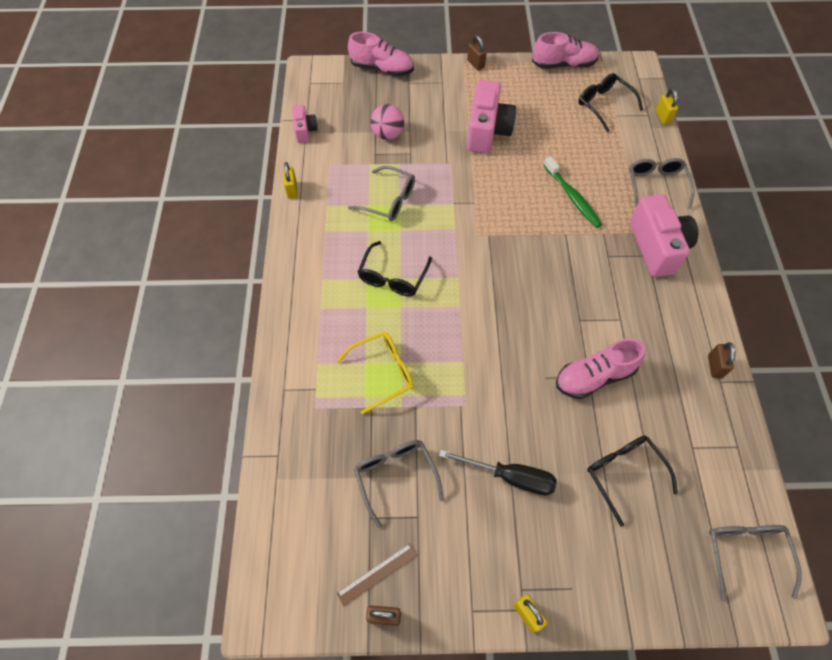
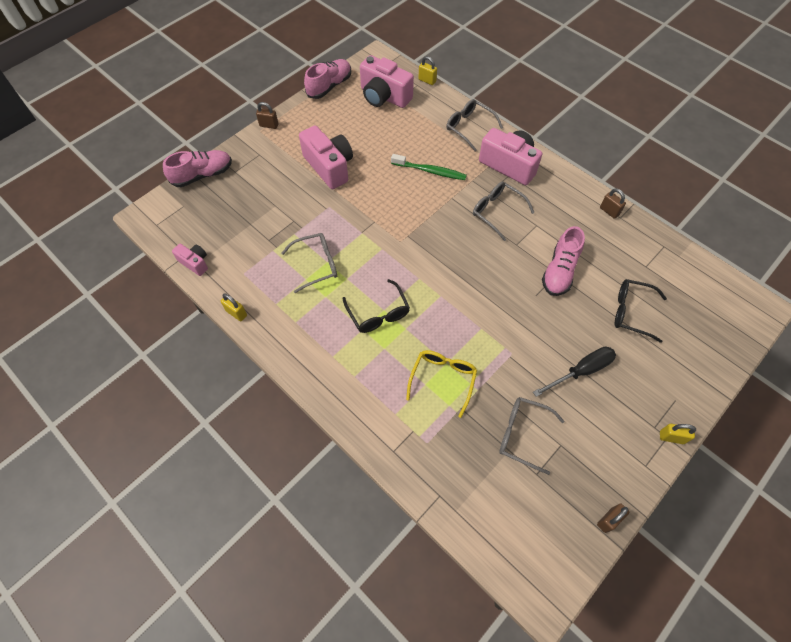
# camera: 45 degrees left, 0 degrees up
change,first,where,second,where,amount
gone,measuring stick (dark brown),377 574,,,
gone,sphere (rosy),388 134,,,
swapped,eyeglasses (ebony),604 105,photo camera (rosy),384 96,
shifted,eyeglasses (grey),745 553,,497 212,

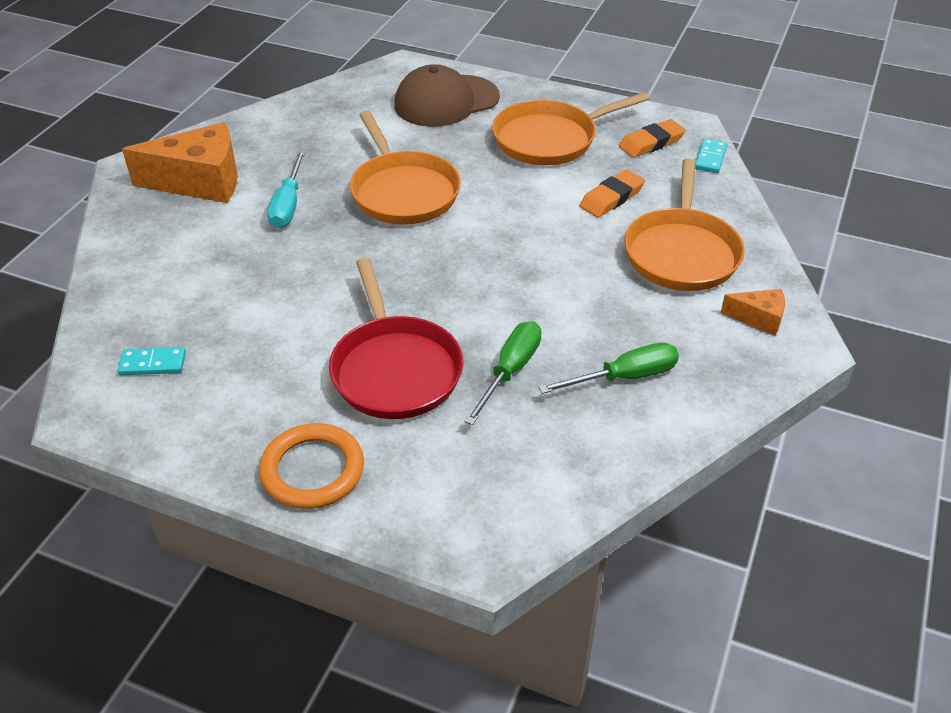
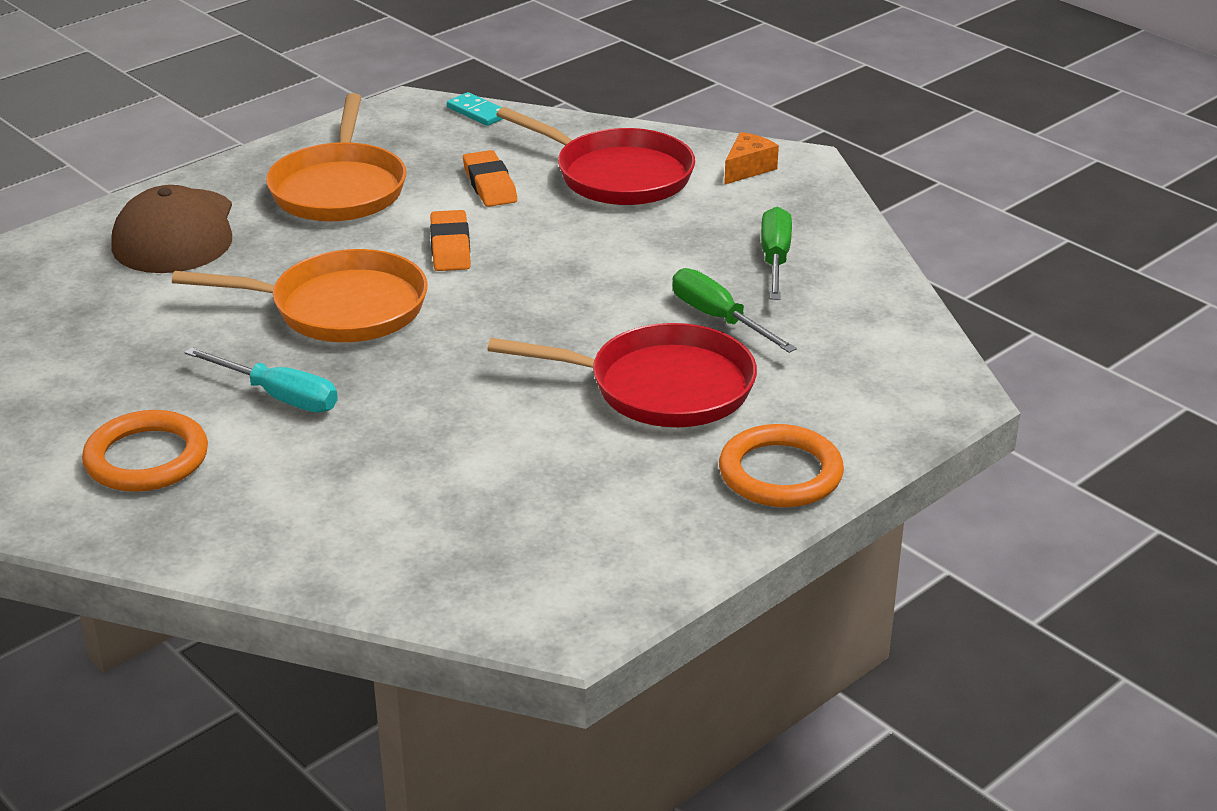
# camera: 65 degrees left, 10 degrees down
change,first,where,second,where,amount
gone,domino piece (teal),153 363,,,
swapped,piece of cheese (orange),200 182,hoop (orange),146 458,
shifted,pencil eraser (orange),651 143,,450 247,
repainted,skillet (orange),681 252,skillet (scarlet),617 175,

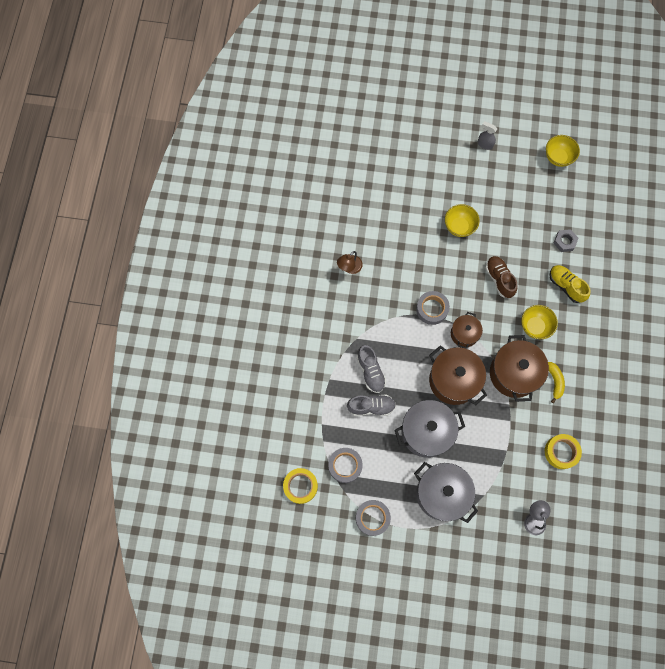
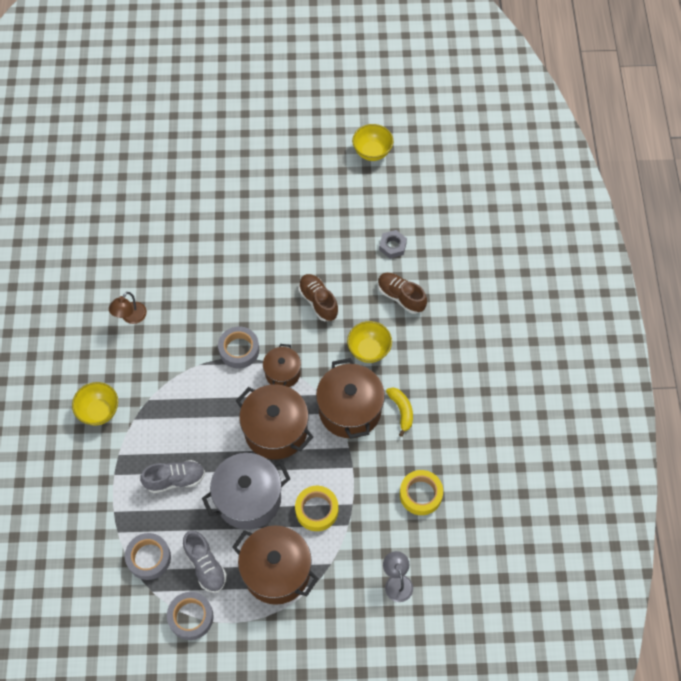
# camera: 10 degrees left, 10 degrees down
change,first,where,second,where,amount
shifted,sticky tape (yellow),300 486,,316 510,
shifted,lace-up shoe (grey),370 371,,205 566,
repainted,pot (grey),442 494,pot (dark brown),277 571,
shifted,serving bowl (yellow),459 226,,99 411,
gone,spray cleaner (grey),485 144,,,
repainted,lace-up shoe (yellow),566 286,lace-up shoe (dark brown),401 297,

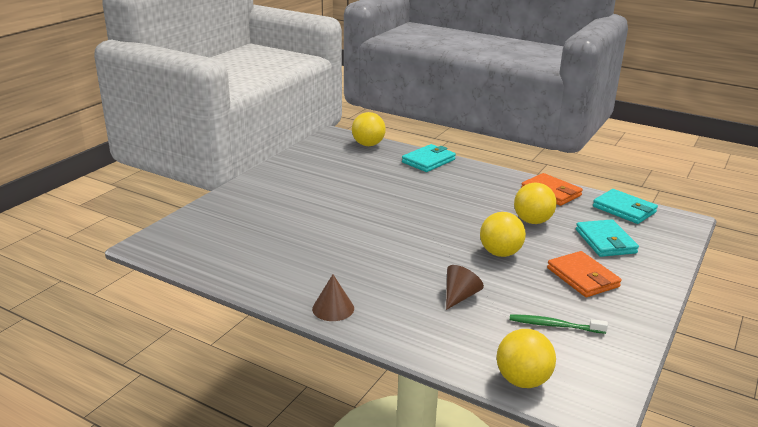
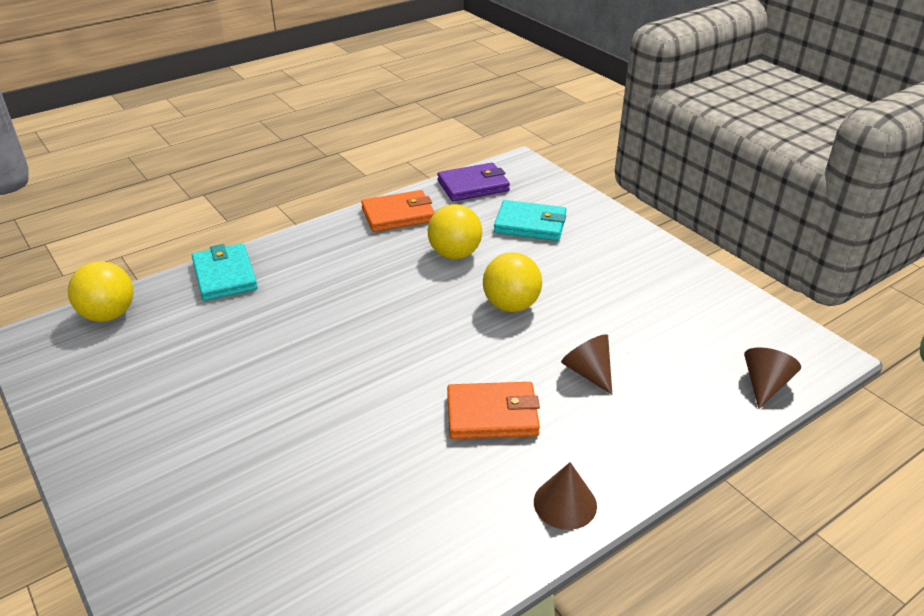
# camera: 65 degrees left, 10 degrees up
change,first,where,second,where,amount
swapped,sphere (yellow),522 380,solid cone (dark brown),765 385,
gone,dental brush (green),554 325,,,
shifted,wallet (orange),582 277,,492 415,
repainted,wallet (teal),624 209,wallet (violet),473 186,

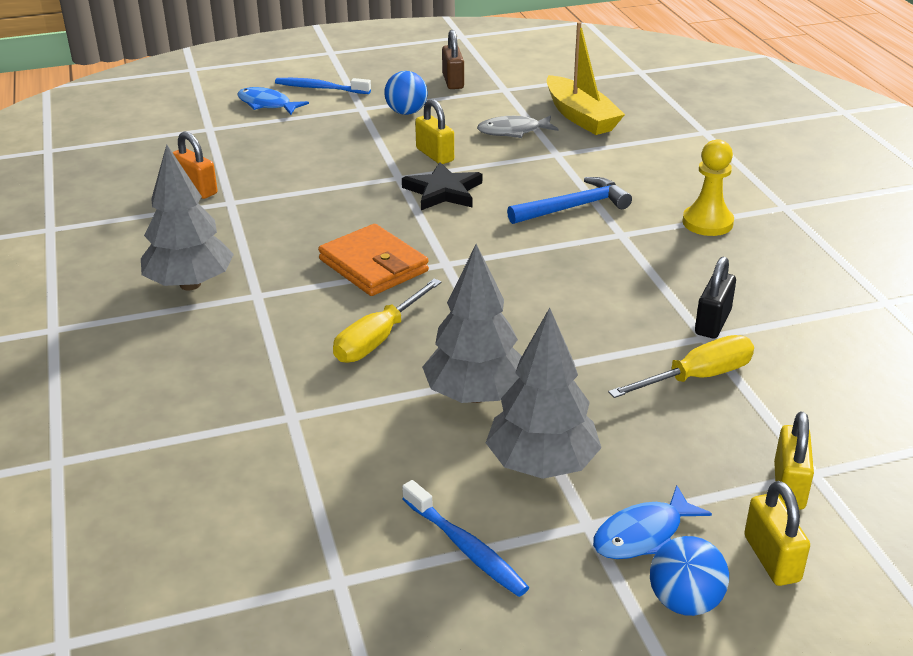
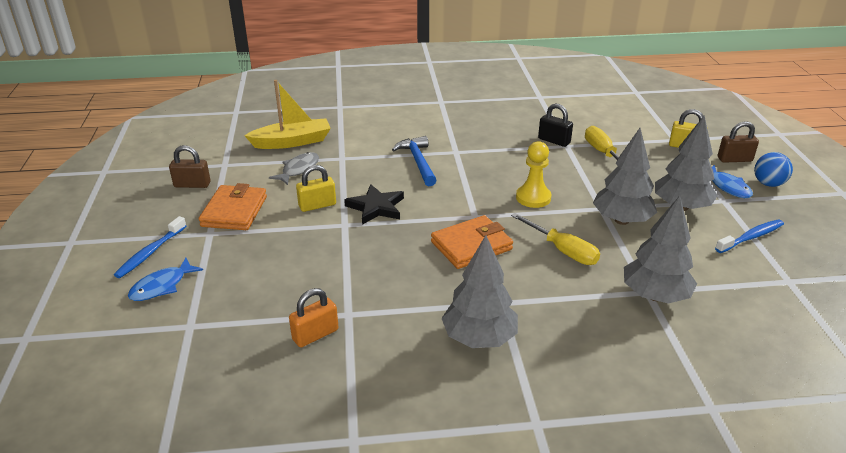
# camera: 80 degrees left, 0 degrees up
change,first,where,second,where,amount
swapped,sphere (cobalt),406 112,wallet (orange),234 211,
rotated,fish figure (grey),513 131,,298 169,150 degrees counterclockwise
shifted,game pawn (yellow),707 222,,533 198,
repainted,padlock (yellow),771 558,padlock (dark brown),734 159,
new,,,tree (grey),655 296,

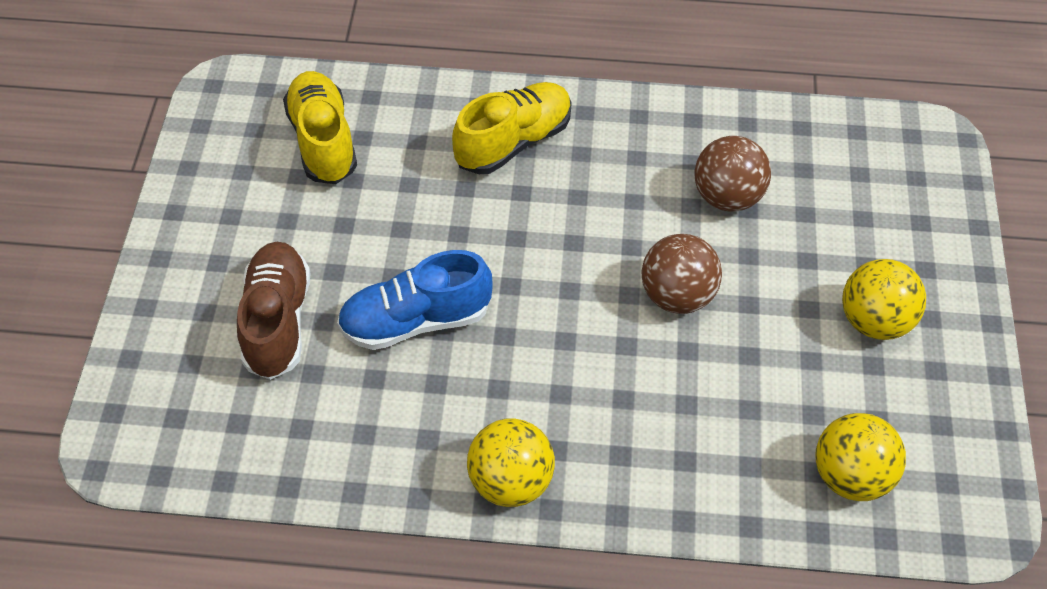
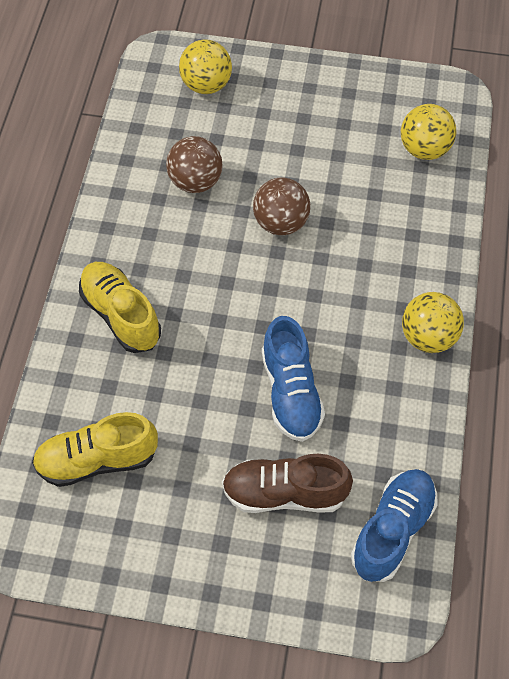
# camera: 85 degrees left, 5 degrees up
change,first,where,second,where,amount
shifted,sphere (yellow),874 321,,206 85,
new,,,lace-up shoe (cobalt),392 530,

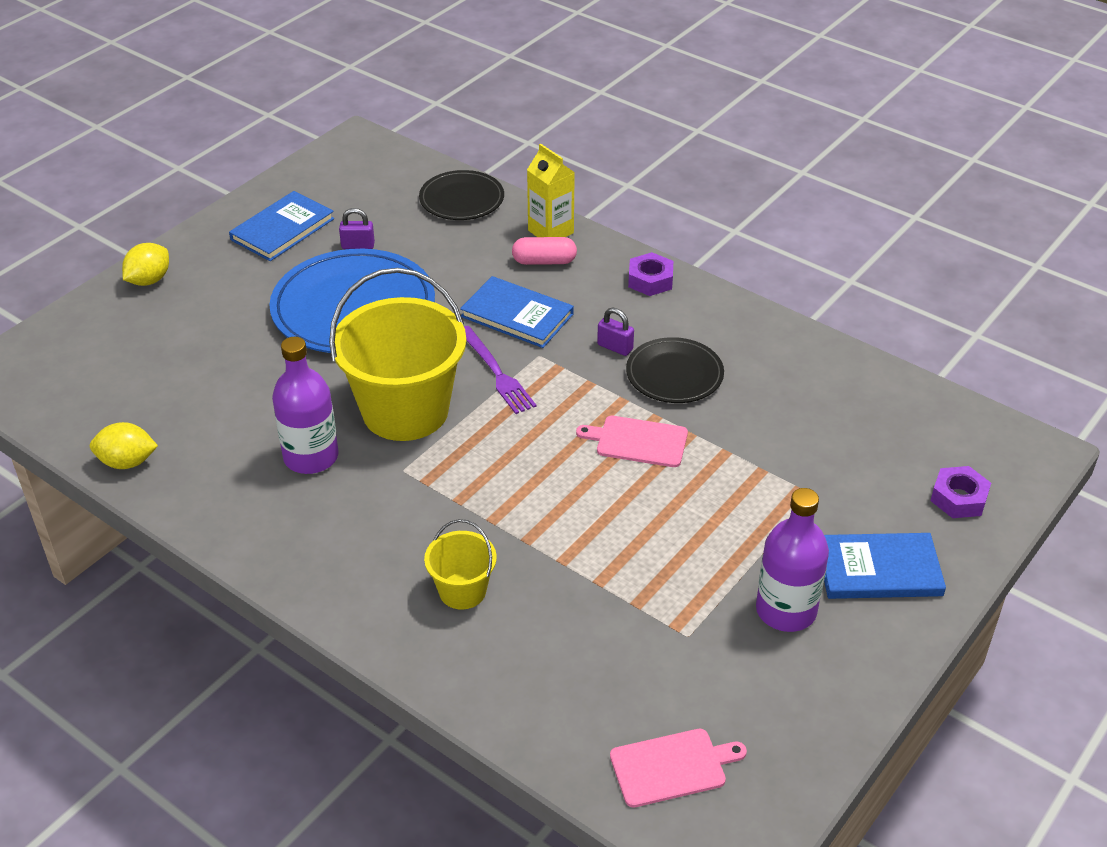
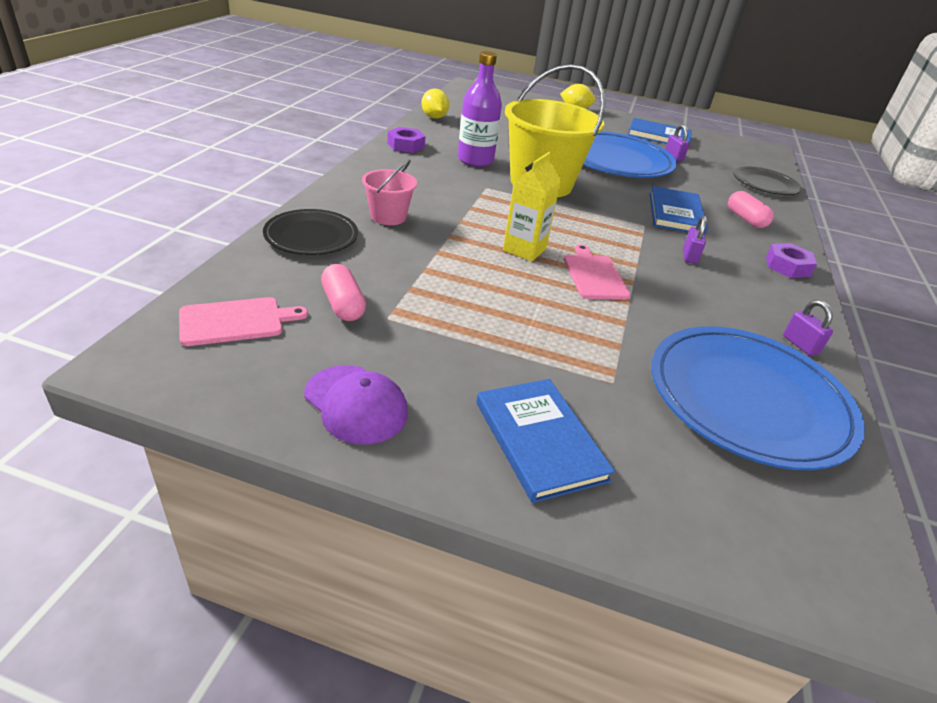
# camera: 65 degrees right, 5 degrees down
change,first,where,second,where,amount
repainted,sand bucket (yellow),462 591,sand bucket (rosy),388 216,
gone,dinner fork (violet),496 372,,,
shifted,carton (yellow),550 232,,524 249,
rotated,bread board (rosy),672 767,,236 321,75 degrees counterclockwise
shifted,plate (ebony),674 374,,311 236,
gone,drink bottle (violet),786 610,,,
shifted,nut (violet),959 498,,406 145,
new,,,baseball cap (violet),356 404,
new,,,pill (rosy),343 305,
new,,,plate (cobalt),748 400,
new,,,padlock (violet),800 345,

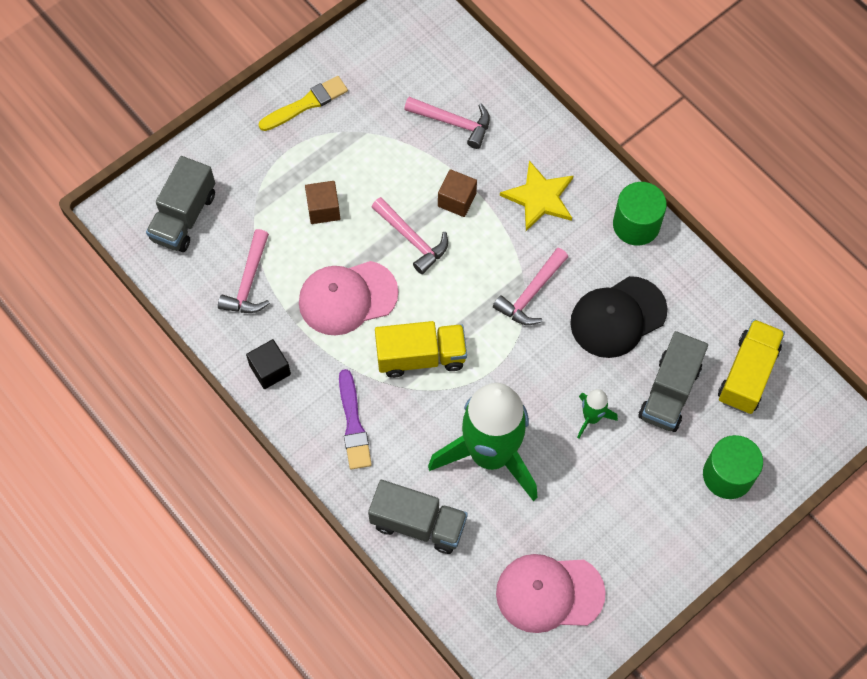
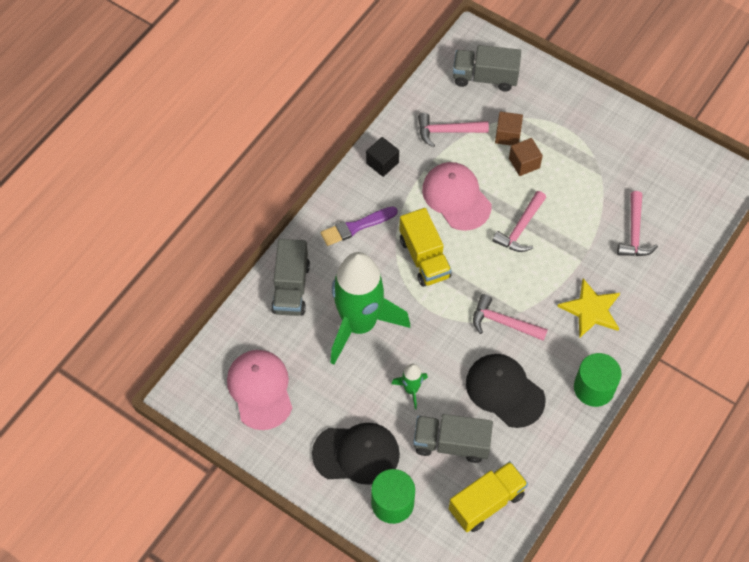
# camera: 75 degrees right, 5 degrees down
change,first,where,second,where,amount
gone,brush (yellow),306 104,,,
shifted,solid cube (dark brown),457 200,,507 135,
rotated,truck (yellow),747 374,,486 502,45 degrees counterclockwise
new,,,baseball cap (ebony),356 454,

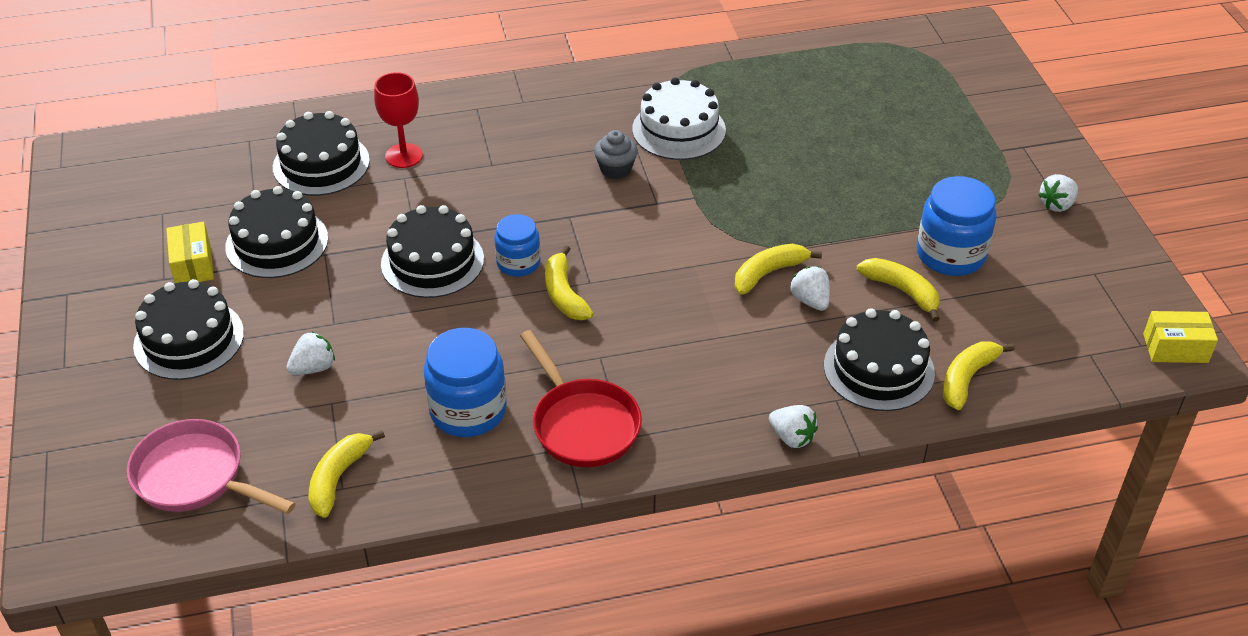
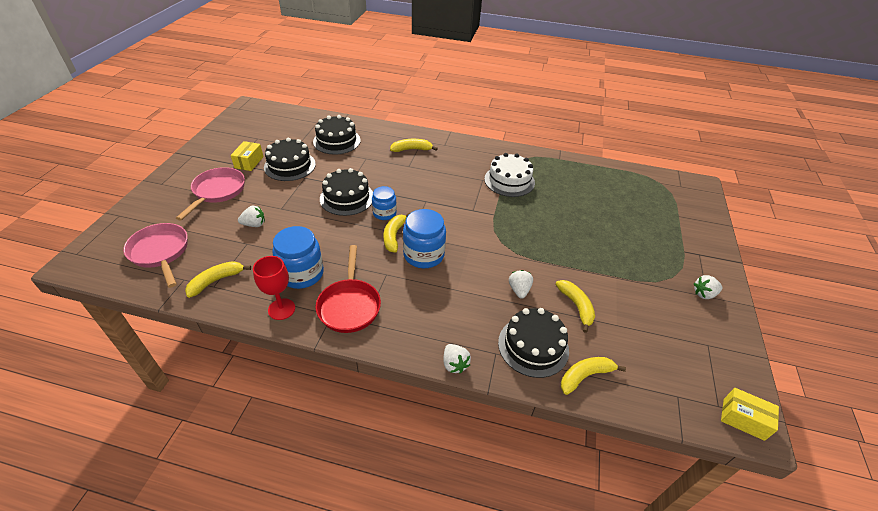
# camera: 25 degrees right, 0 degrees up
change,first,where,second,where,amount
swapped,gateau (ebony),189 339,skillet (rosy),217 191,
shifted,goblet (scarlet),404 156,,281 309,
gone,cupcake (grey),615 169,,,
shifted,banana fruit (yellow),769 273,,412 149,
shifted,jar (cobalt),950 254,,423 255,

